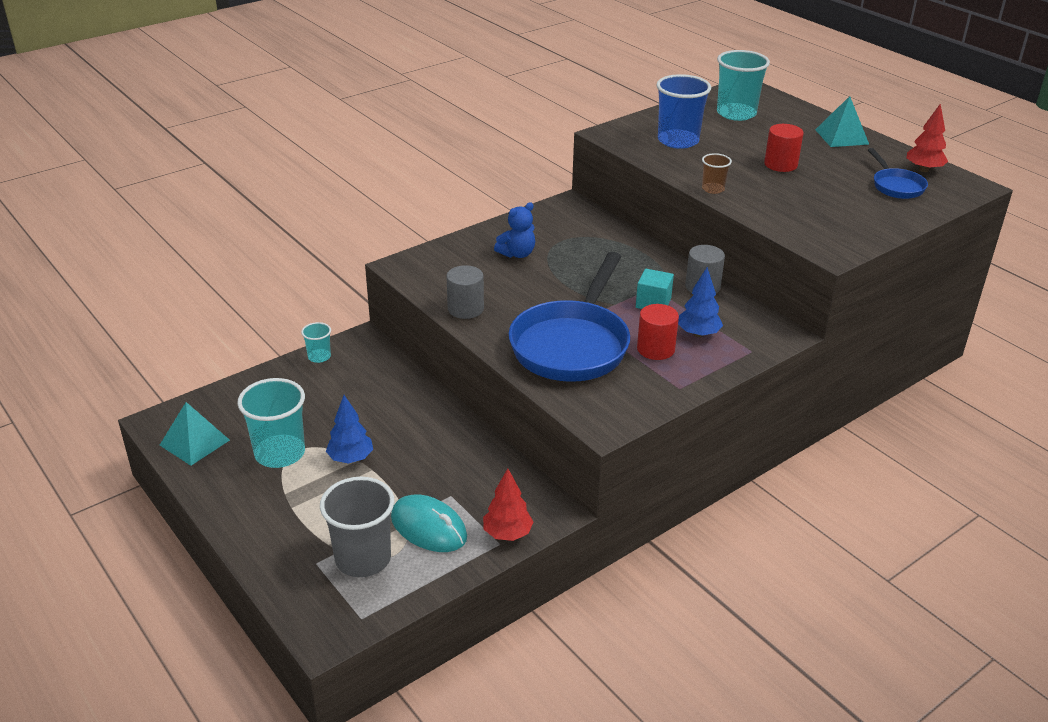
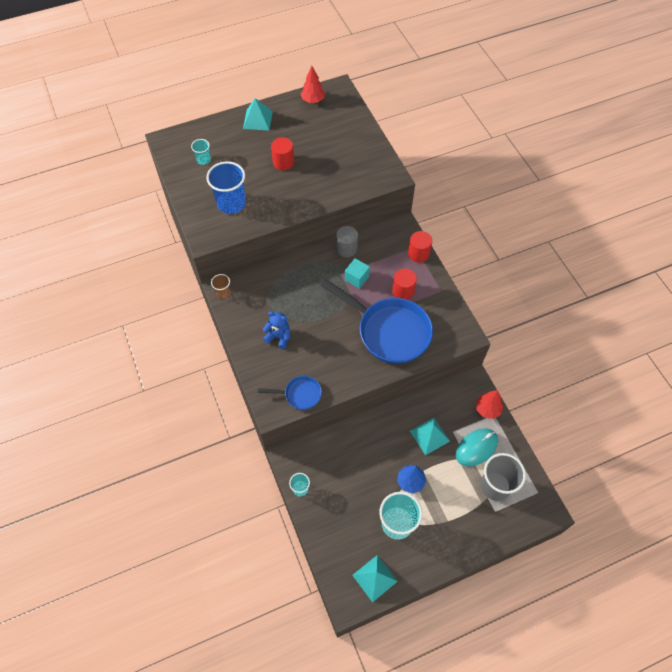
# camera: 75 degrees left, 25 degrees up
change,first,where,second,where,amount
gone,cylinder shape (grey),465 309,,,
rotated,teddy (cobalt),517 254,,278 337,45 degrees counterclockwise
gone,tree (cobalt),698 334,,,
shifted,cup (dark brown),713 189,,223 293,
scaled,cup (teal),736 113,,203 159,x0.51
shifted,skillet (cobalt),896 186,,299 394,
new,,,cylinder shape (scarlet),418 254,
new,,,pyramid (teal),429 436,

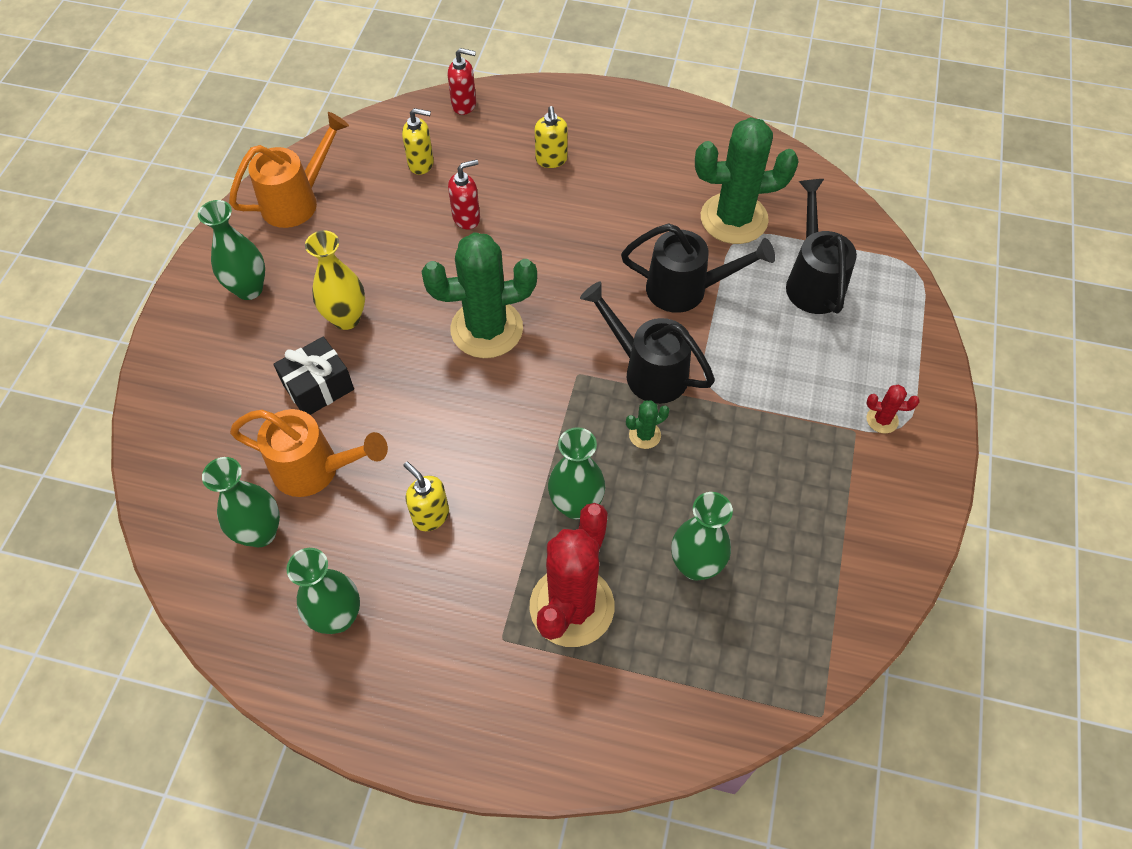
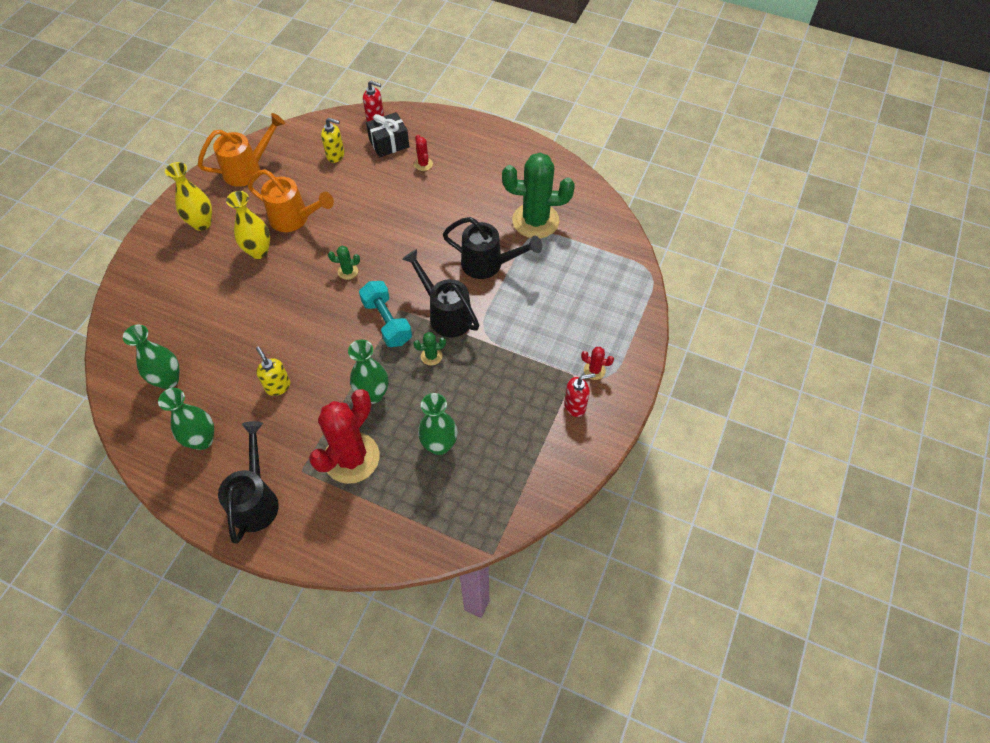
# camera: 10 degrees right, 0 degrees up
change,first,where,second,where,amount
repainted,tall vase (green),249 289,tall vase (yellow),202 223,
shifted,sprinkling can (orange),315 470,,294 219,
shifted,wrapped gift (ebony),318 387,,389 143,
scaled,prickly plant (green),486 329,,348 271,x0.42
shifted,pump bottle (scarlet),466 218,,575 406,
swapped,pump bottle (yellow),551 160,prickly plant (scarlet),423 164,
shifted,sprinkling can (ebony),812 281,,256 500,
new,,,dumbbell (teal),387 322,

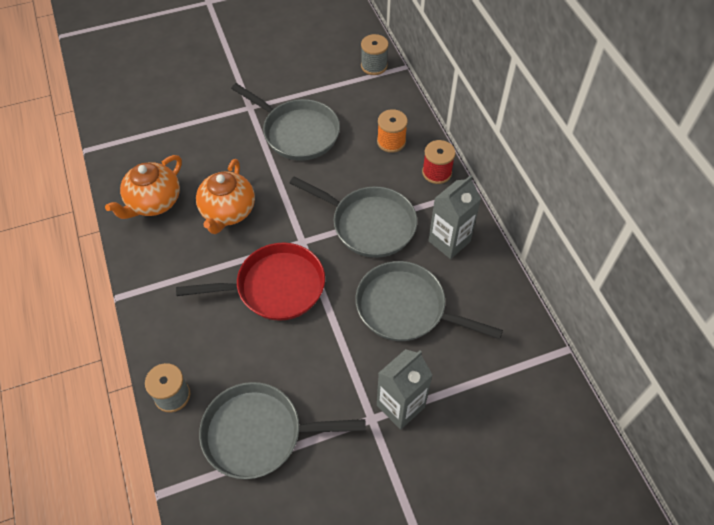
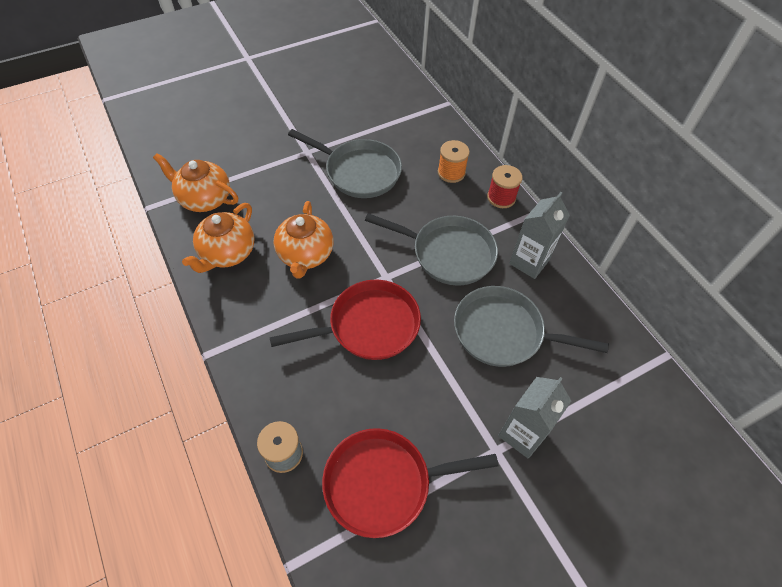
# camera: 10 degrees left, 0 degrees up
change,first,where,second,where,amount
repainted,skillet (grey),259 434,skillet (scarlet),384 483,
gone,reel of thread (grey),374 66,,,
new,,,tea pot (orange),204 199,

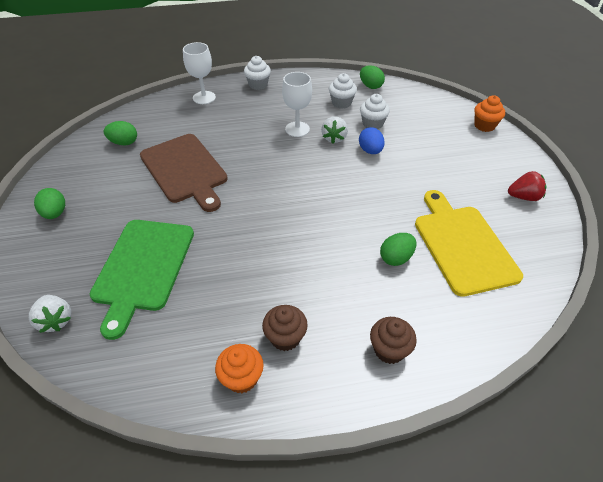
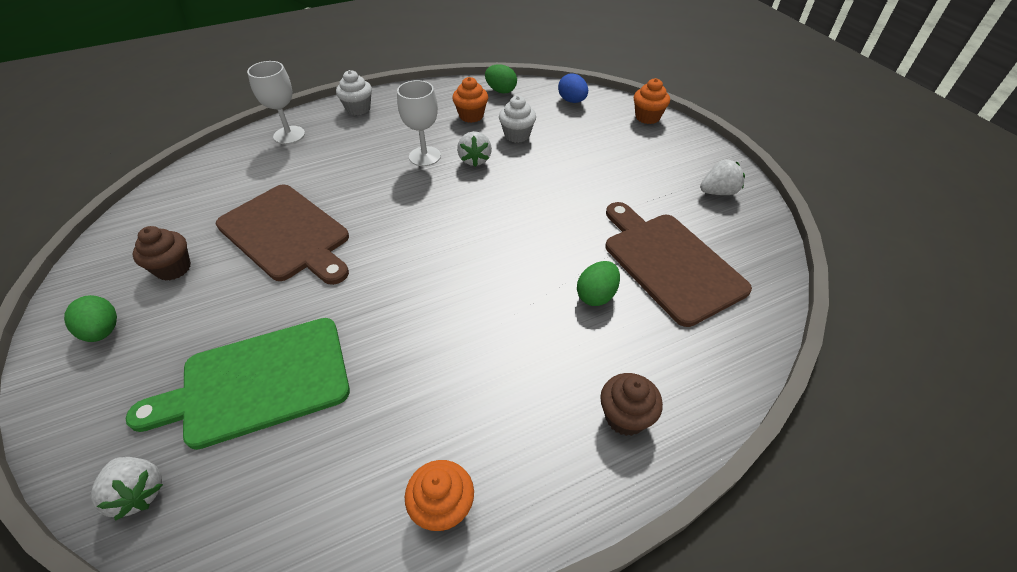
# camera: 15 degrees left, 0 degrees up
change,first,where,second,where,amount
rotated,bread board (green),143 268,,258 382,75 degrees clockwise
gone,toy egg (green),124 143,,,
shifted,cupcake (dark brown),285 337,,173 268,
repainted,cupcake (snow-white),341 103,cupcake (orange),471 116,
shifted,toy egg (cobalt),370 151,,572 101,
repainted,bread board (yellow),463 245,bread board (dark brown),670 263,
repainted,toy strawberry (scarlet),523 197,toy strawberry (snow-white),718 192,

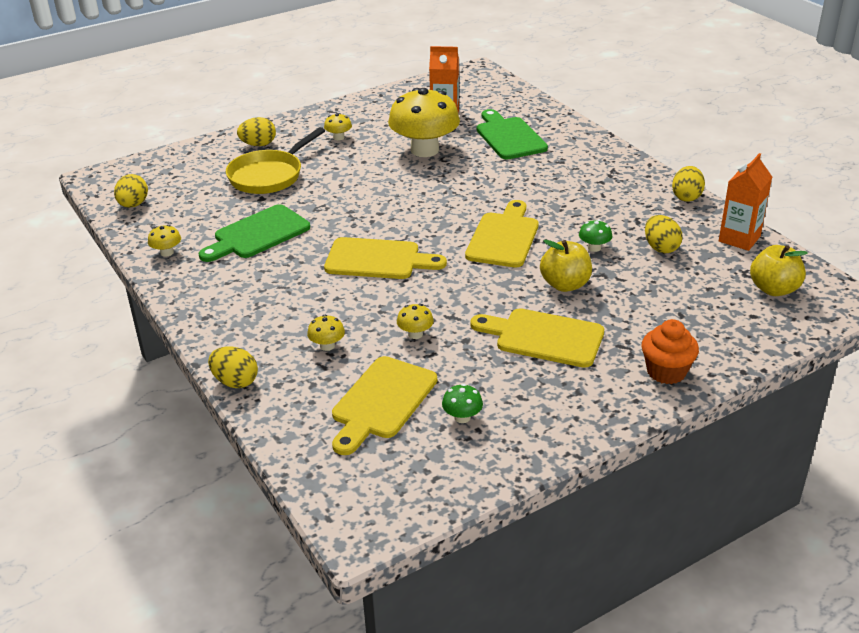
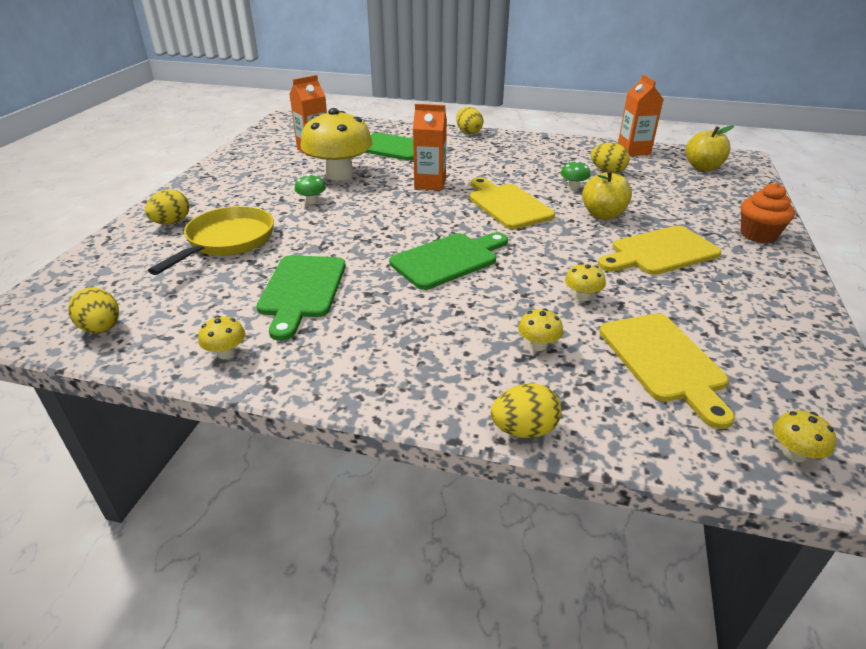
# camera: 45 degrees left, 0 degrees up
change,first,where,second,where,amount
rotated,skillet (yellow),269 176,,227 241,150 degrees counterclockwise
shifted,fungus (yellow),338 137,,794 453,
repainted,bread board (yellow),378 259,bread board (green),448 259,
shifted,fungus (green),462 417,,311 201,
shifted,toy egg (yellow),686 197,,468 132,
new,,,carton (orange),430 184,

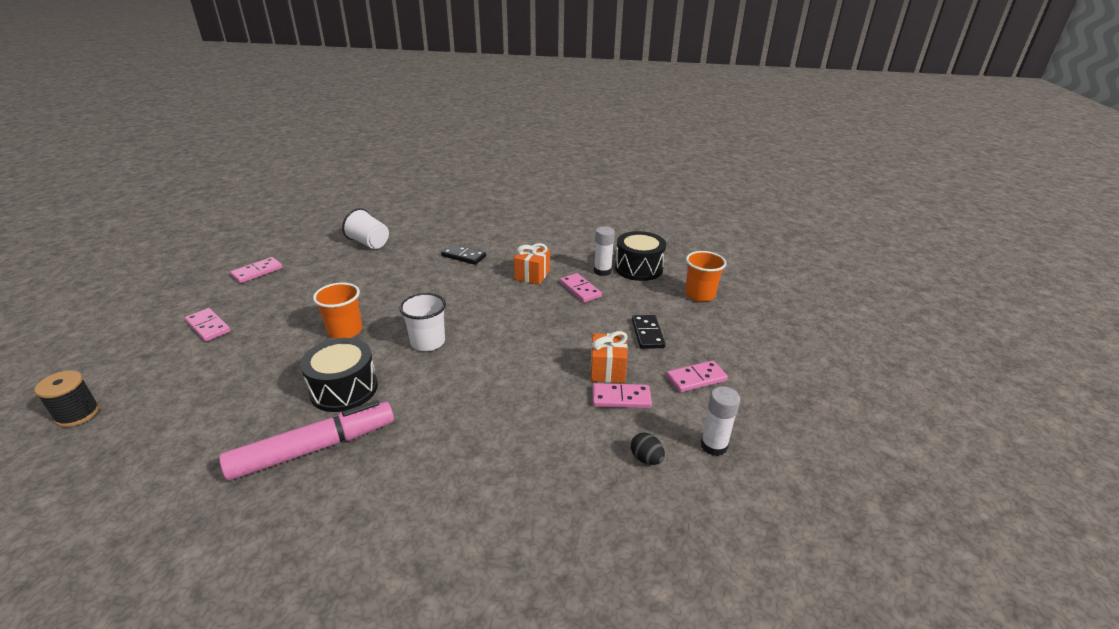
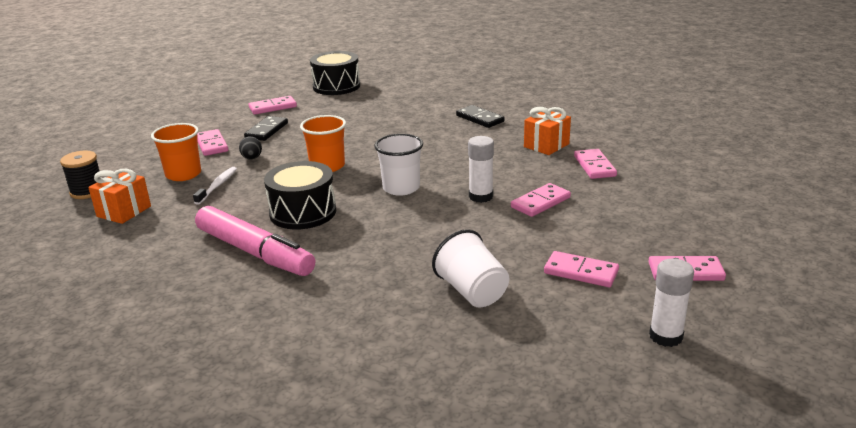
# camera: 25 degrees right, 5 degrees down
change,first,where,second,where,amount
rotated,felt pen (rosy),314 448,,254 252,45 degrees clockwise
shifted,cup (snow-white),369 243,,472 292,
shifted,wrapped gift (orange),607 370,,124 211,
shifted,stick of glue (snow-white),602 271,,481 196,
shifted,toy drum (ebony),638 268,,336 86,
shifted,toy egg (ebony),646 459,,252 158,
shifted,domino piece (ebony),647 333,,266 130,
shifted,cup (orange),699 295,,183 174,
new,,,dental brush (snow-white),217 186,
new,,,domino piece (rosy),540 202,

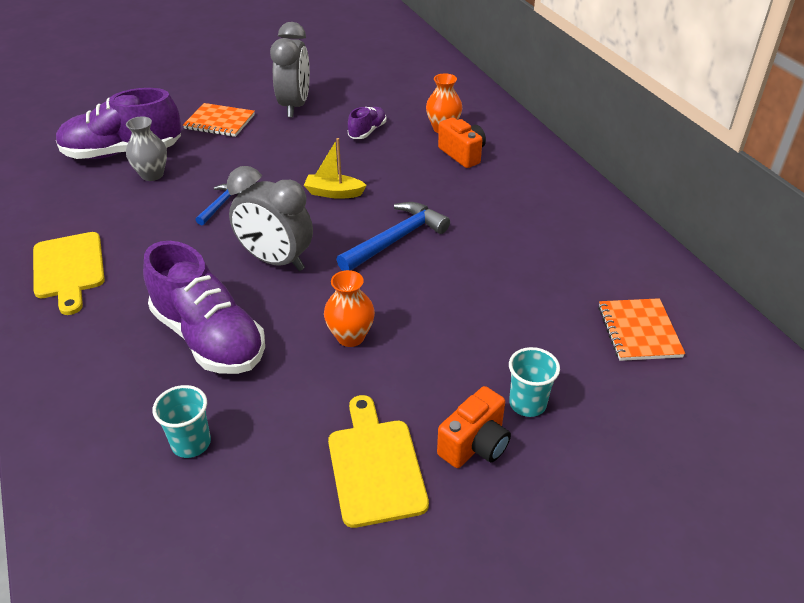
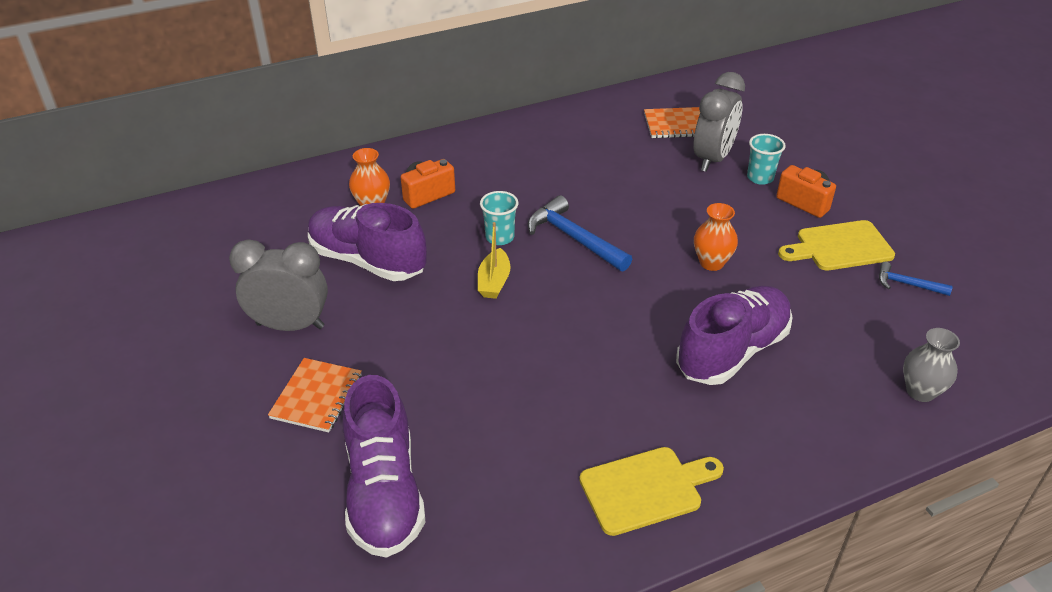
# camera: 90 degrees left, 0 degrees up
change,first,where,second,where,amount
shifted,tall vase (grey),152 175,,920 391,
shifted,cup (teal),191 443,,500 237,
shifted,claw hammer (cobalt),221 204,,907 284,
shifted,clock (grey),276 261,,712 159,
scaled,lace-up shoe (violet),367 131,,367 260,x2.08

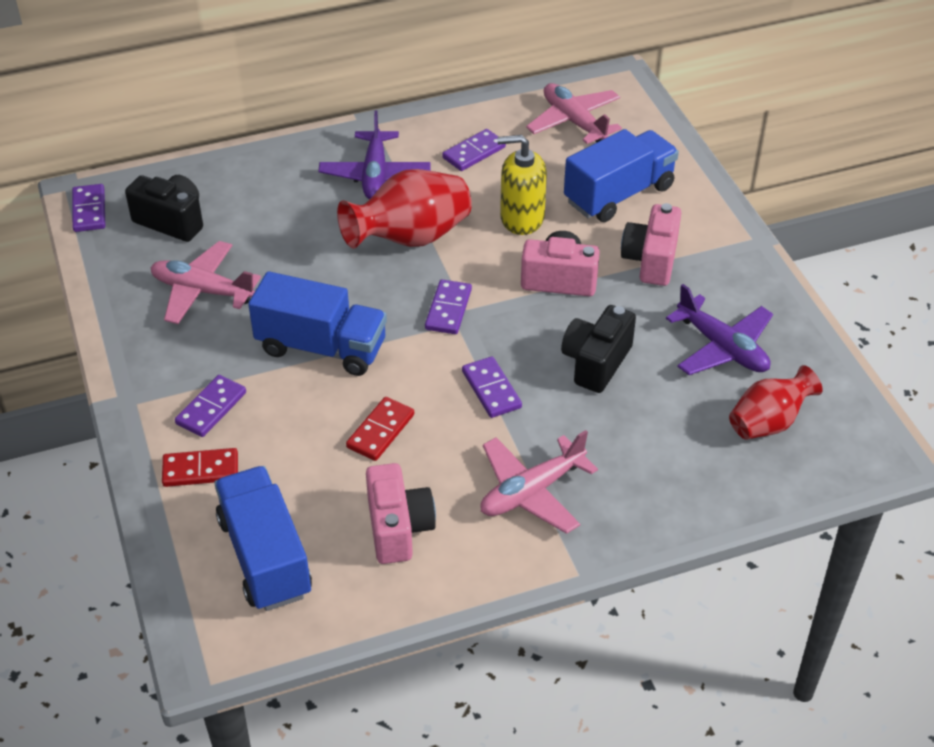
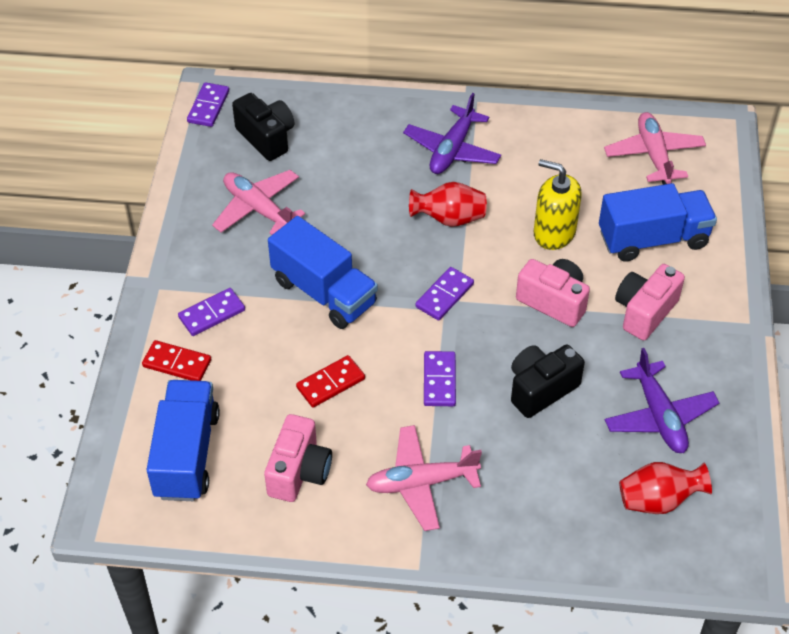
# camera: 25 degrees right, 5 degrees up
change,first,where,second,where,amount
scaled,tall vase (scarlet),410 238,,449 219,x0.64
gone,domino piece (violet),474 152,,,

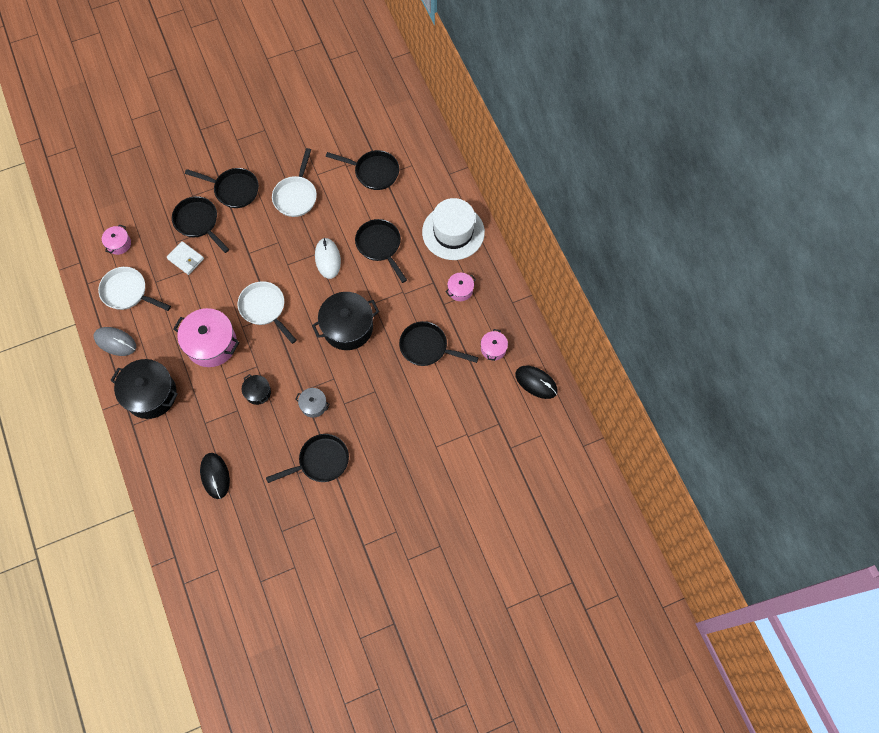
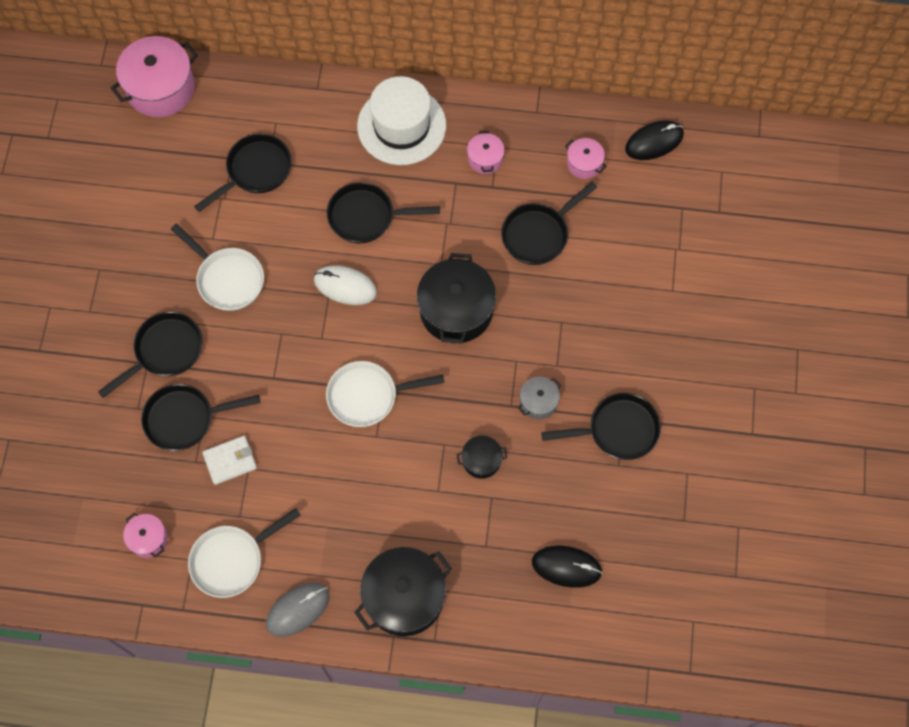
# camera: 60 degrees left, 0 degrees up
change,first,where,second,where,amount
shifted,pot (rosy),211 344,,160 88,
rotated,skillet (ebony),320 461,,618 430,75 degrees clockwise

